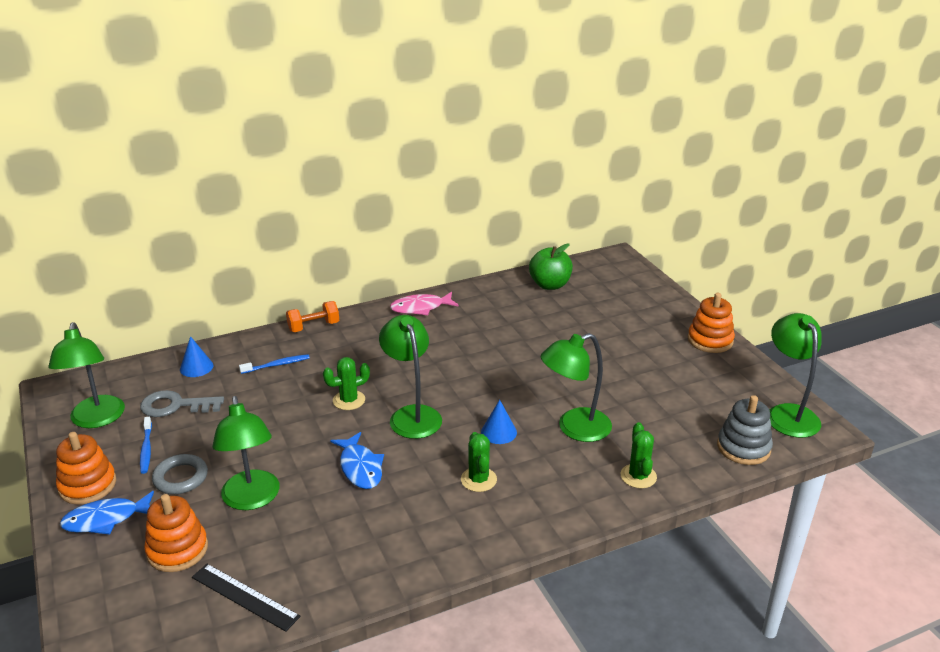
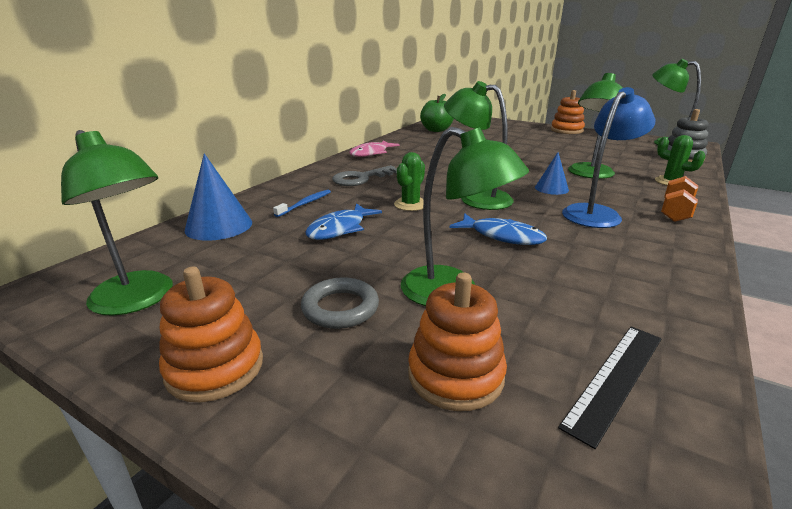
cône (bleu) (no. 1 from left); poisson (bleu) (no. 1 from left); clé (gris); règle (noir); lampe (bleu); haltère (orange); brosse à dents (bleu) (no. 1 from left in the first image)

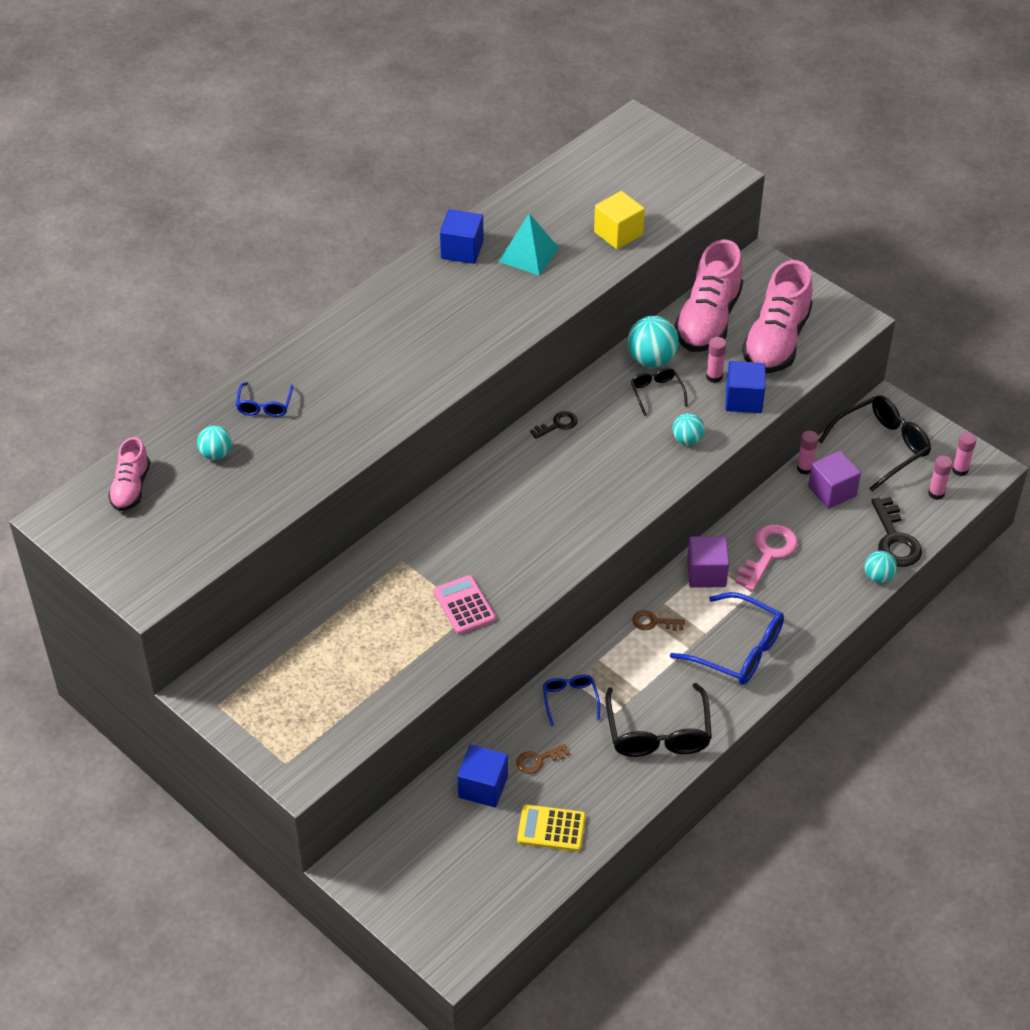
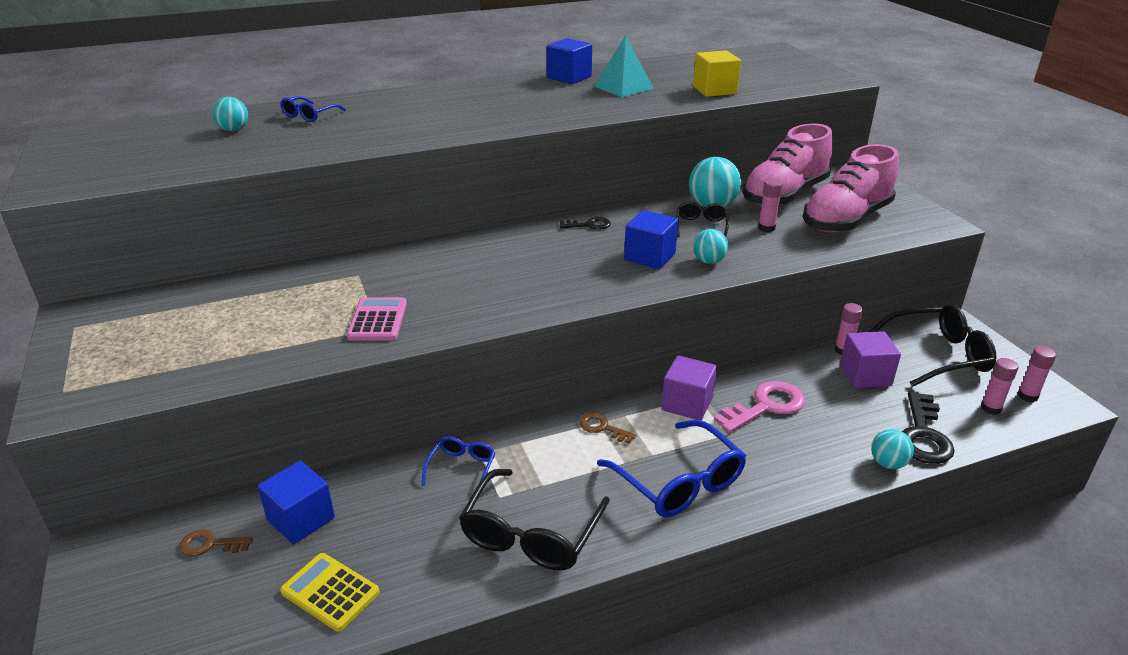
clé (marron) (no. 1 from left); cube (bleu) (no. 3 from left); chaussure (rose) (no. 1 from left in the first image)

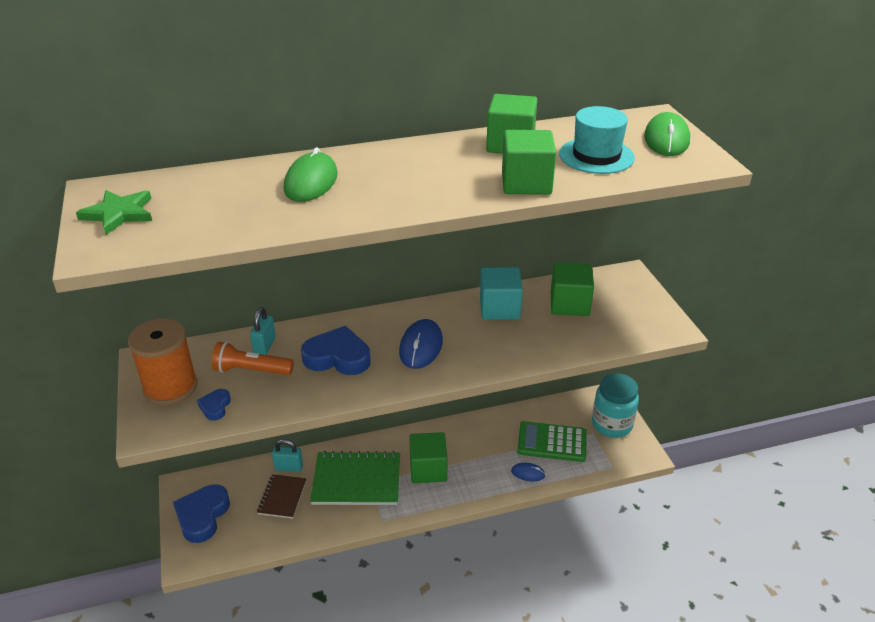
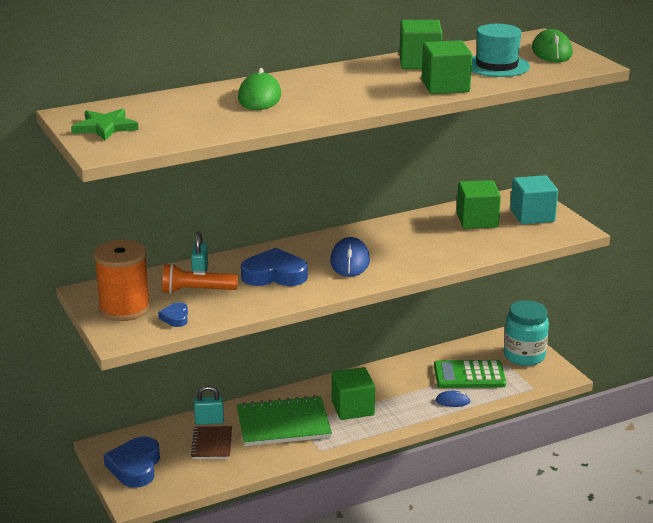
cube (turquoise)

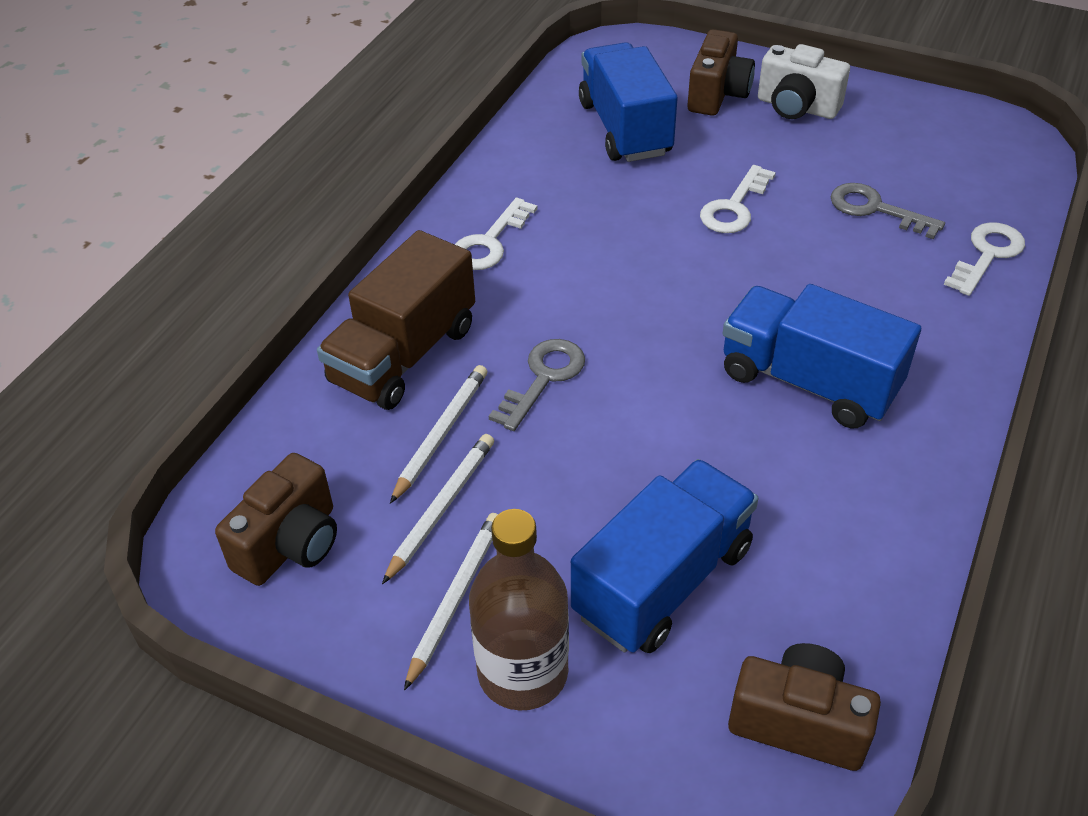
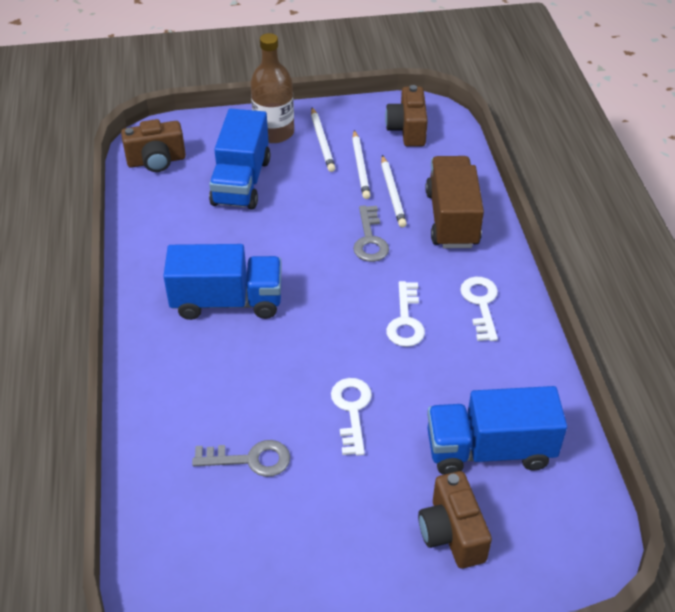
clé (blanc) (no. 2 from left); camion (bleu) (no. 3 from left); appareil photo (blanc)

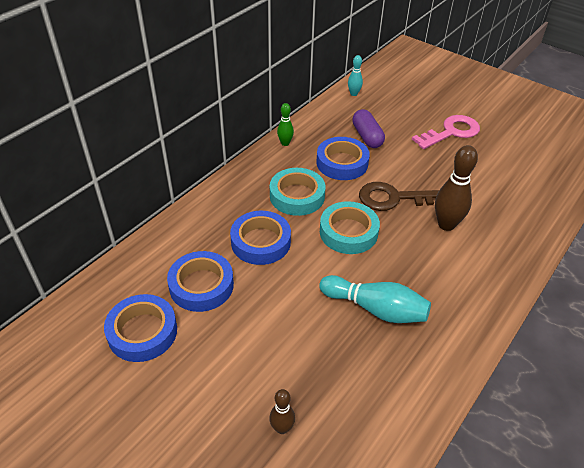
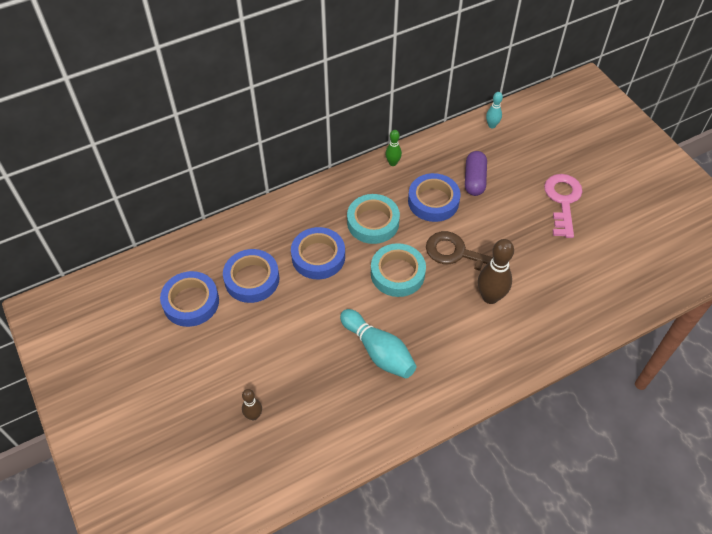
clé (rose)

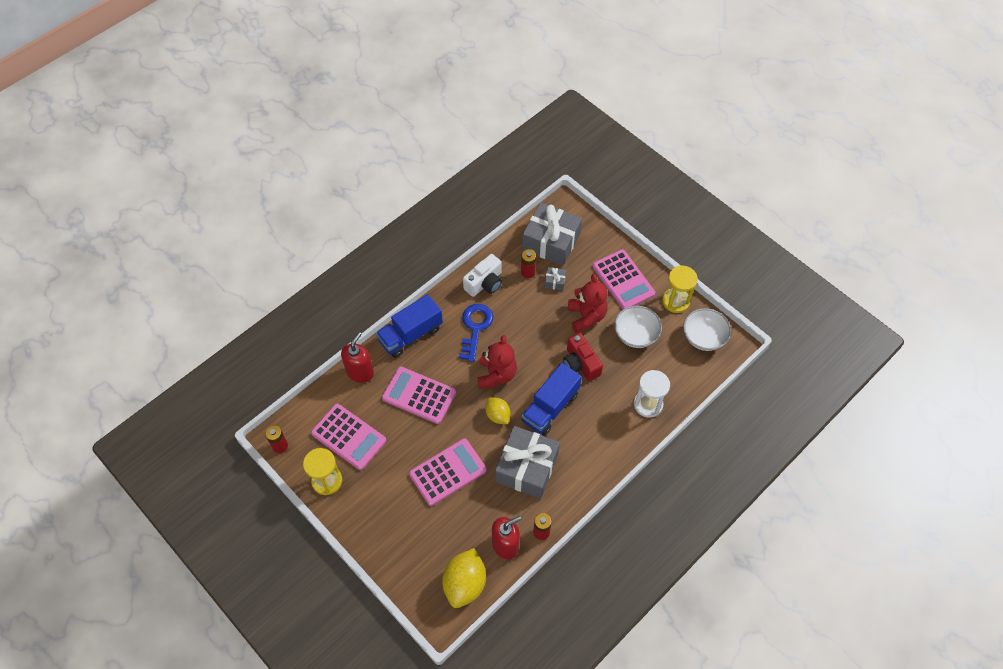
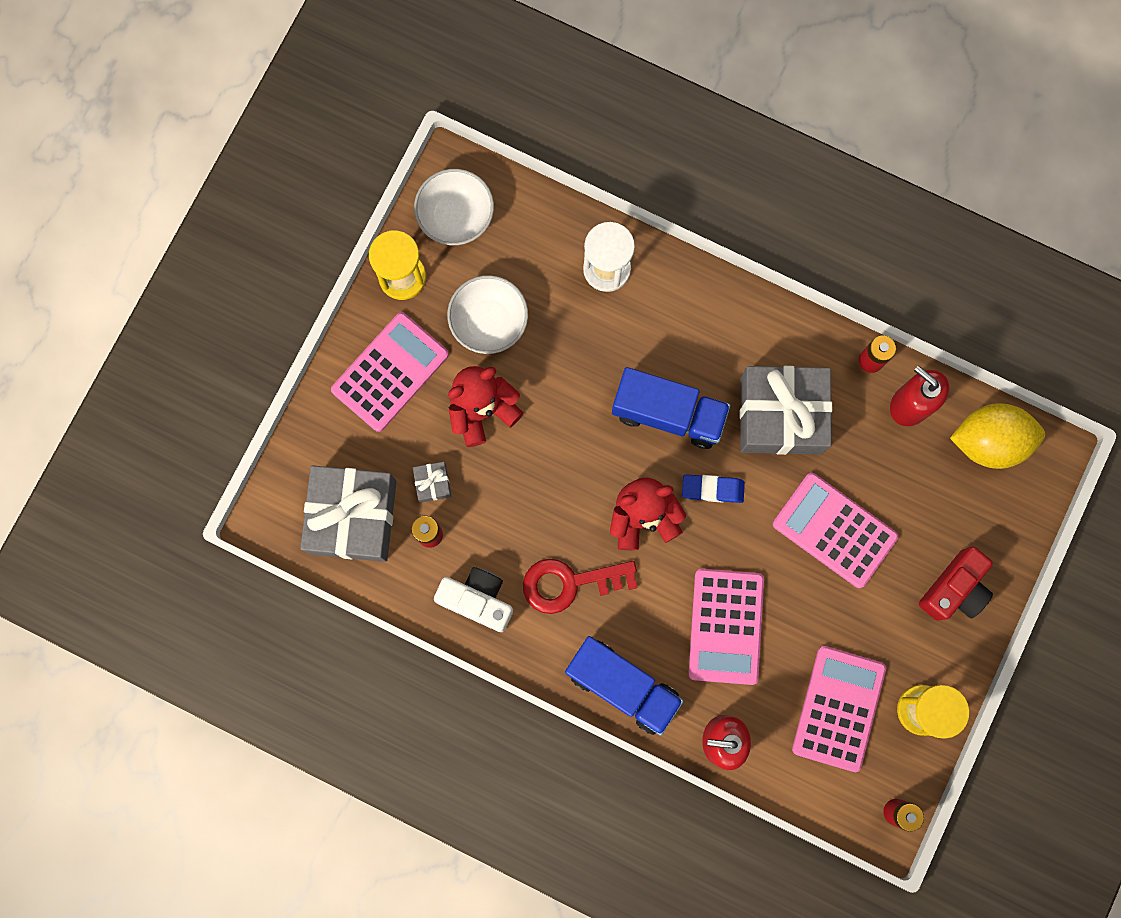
clé (rouge); gomme (bleu); appareil photo (rouge)

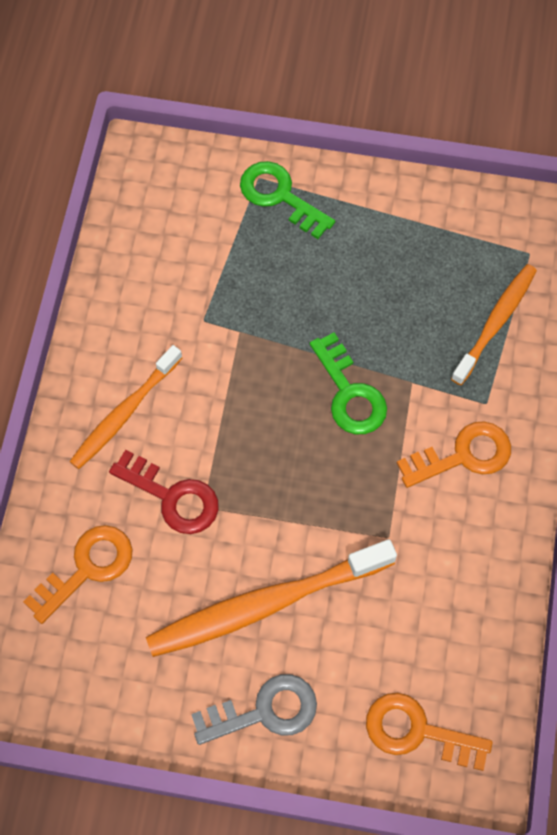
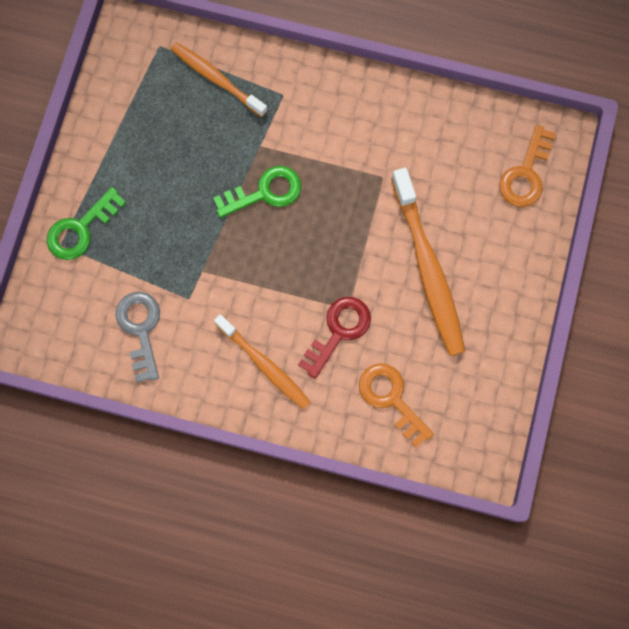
clé (gris); clé (orange) (no. 3 from left in the first image)

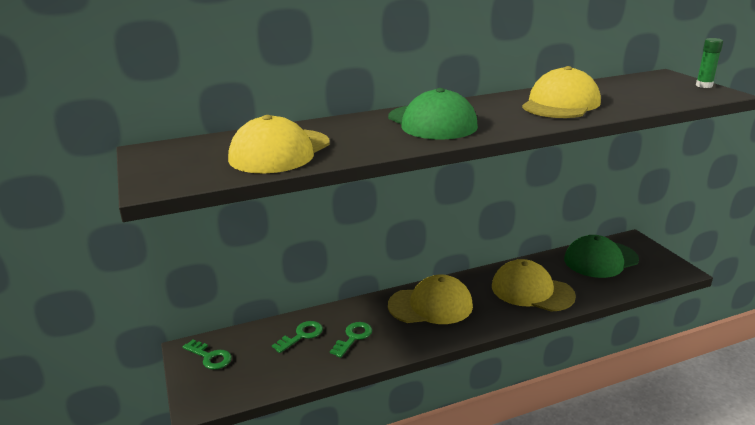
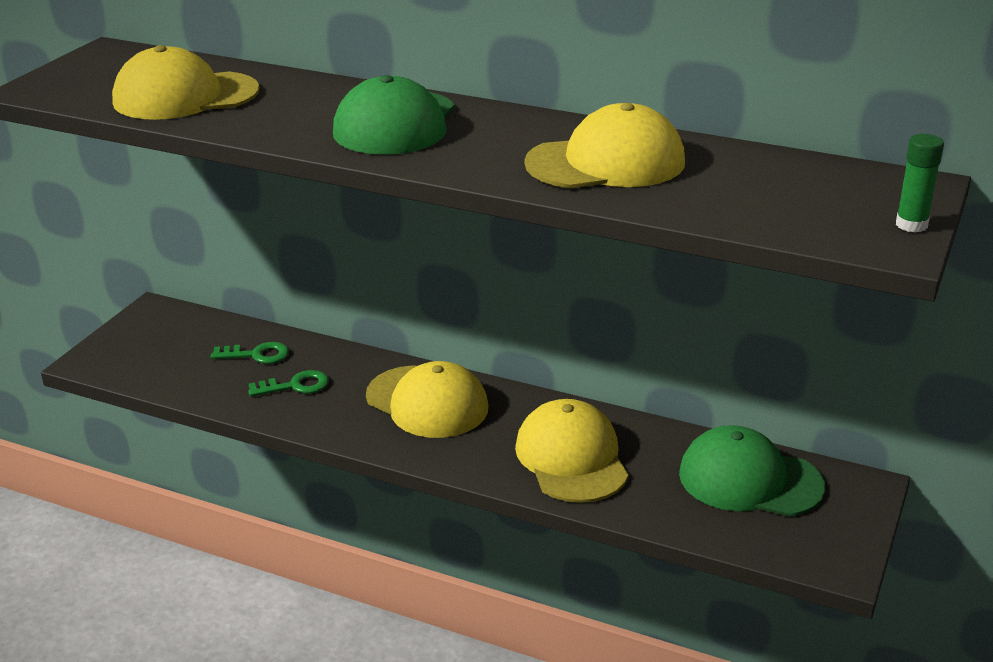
clé (vert) (no. 1 from left in the first image)

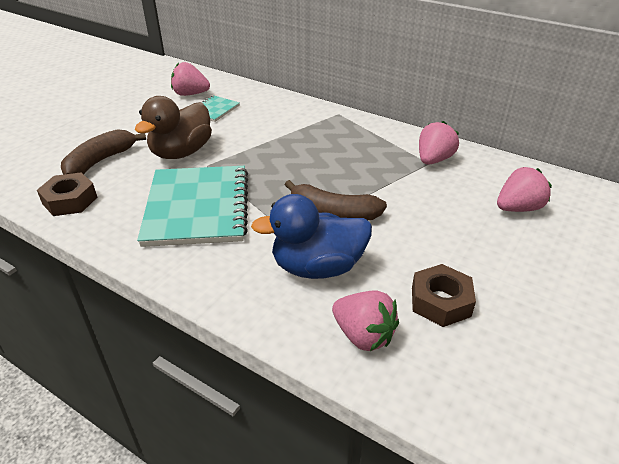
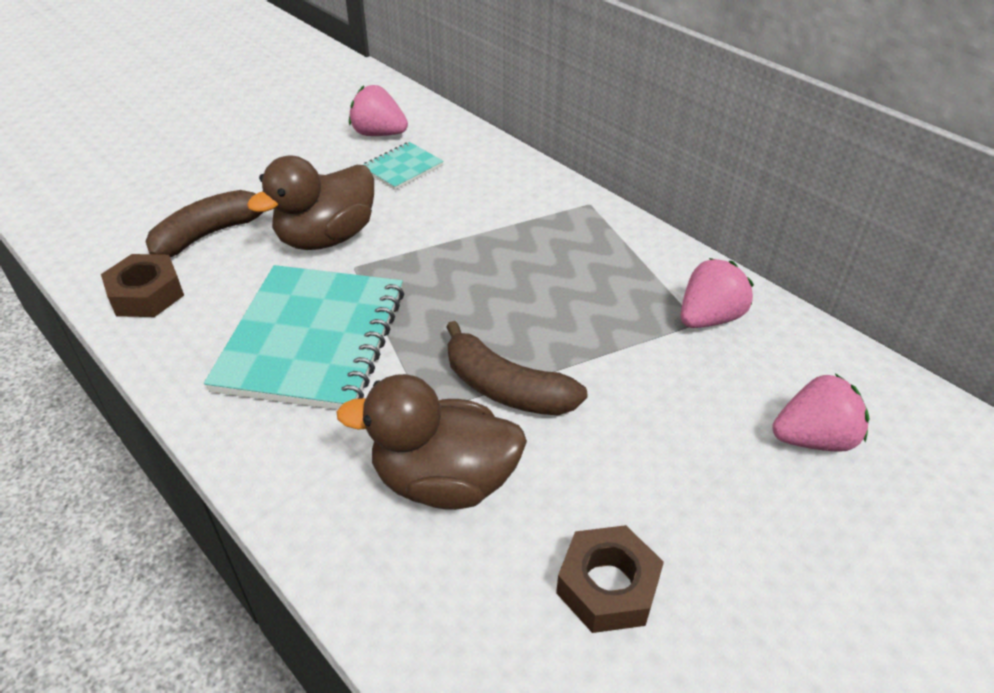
canard (marron) (no. 2 from left); fraise (rose) (no. 2 from left in the first image)

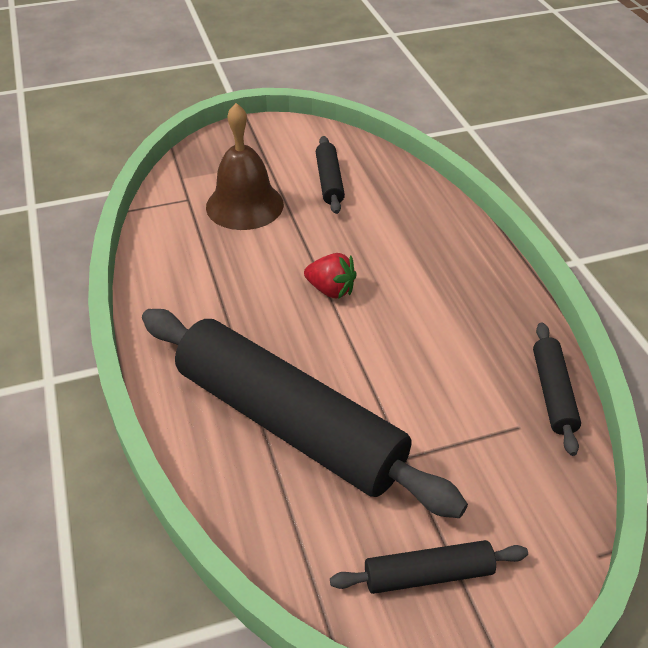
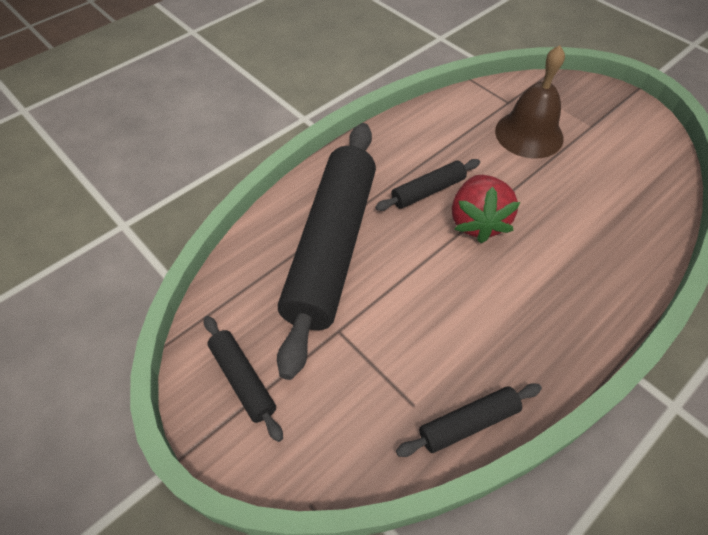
rouleau à pâtisserie (noir) (no. 3 from left); fraise (rouge)

